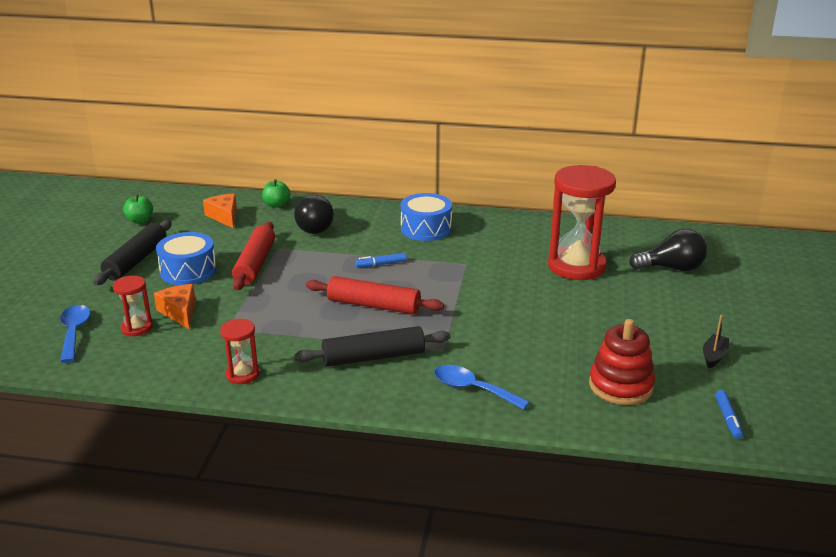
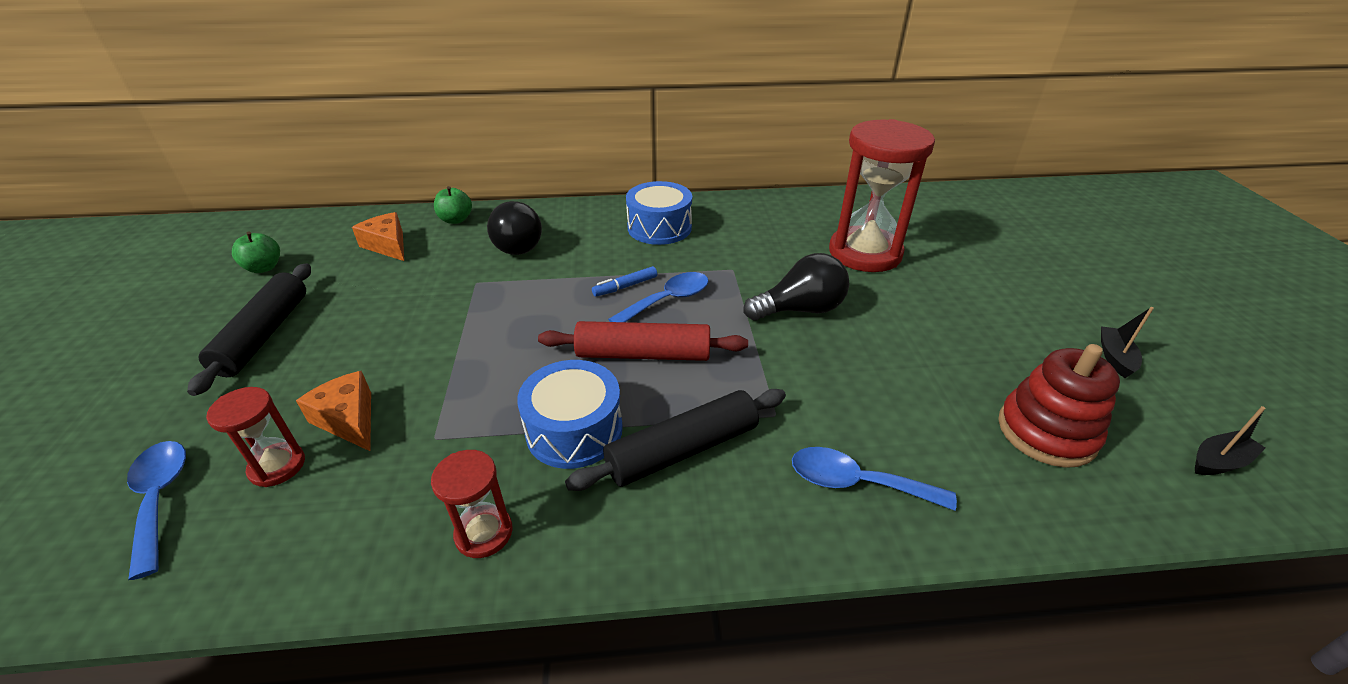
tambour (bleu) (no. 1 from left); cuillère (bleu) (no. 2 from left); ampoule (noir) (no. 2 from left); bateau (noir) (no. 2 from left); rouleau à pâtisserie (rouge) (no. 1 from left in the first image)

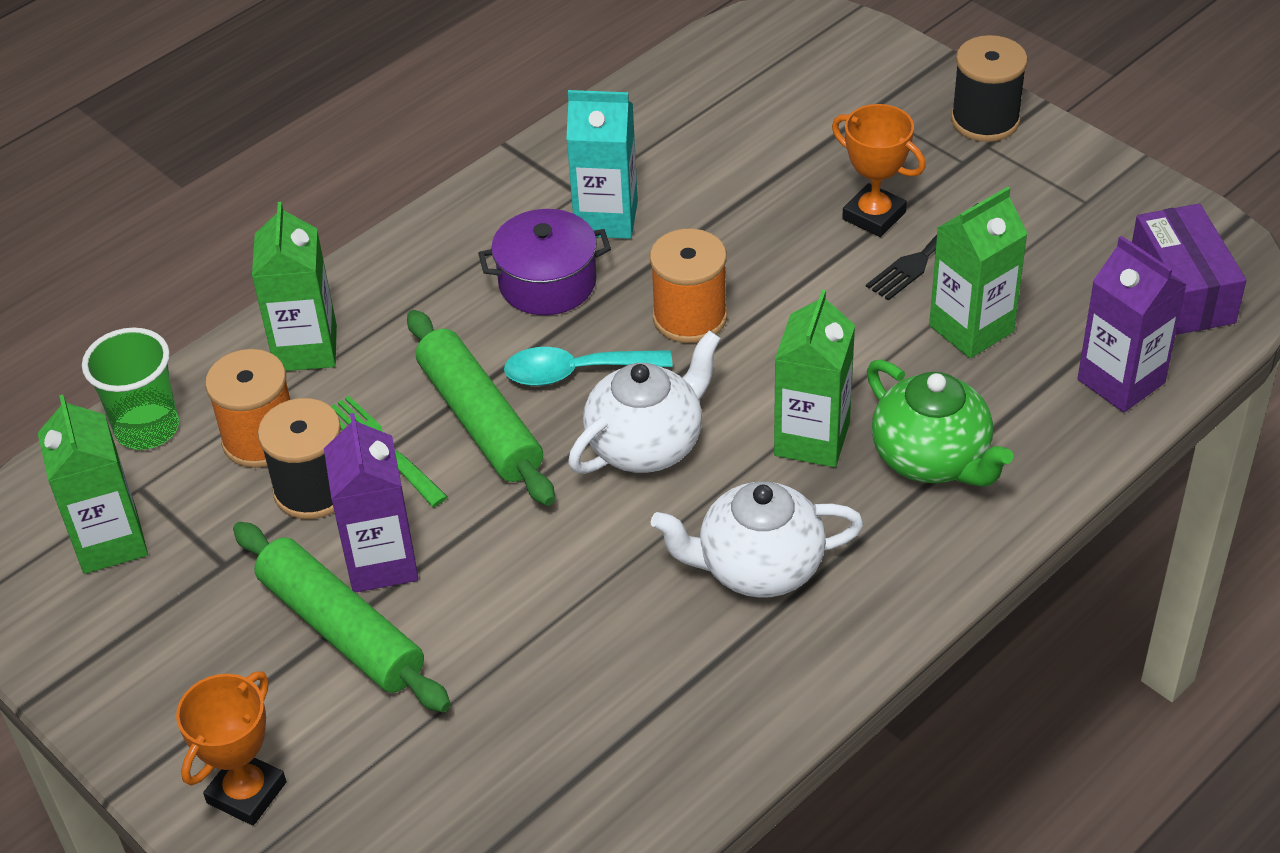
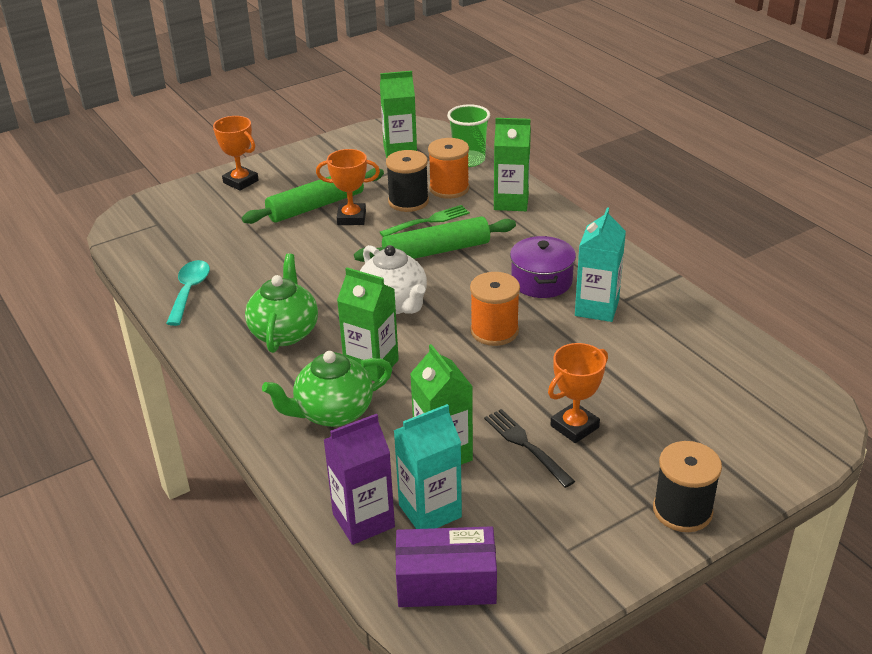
cuillère (turquoise); théière (vert) (no. 1 from left); trophée (orange) (no. 2 from left); brique de lait (turquoise) (no. 1 from left)

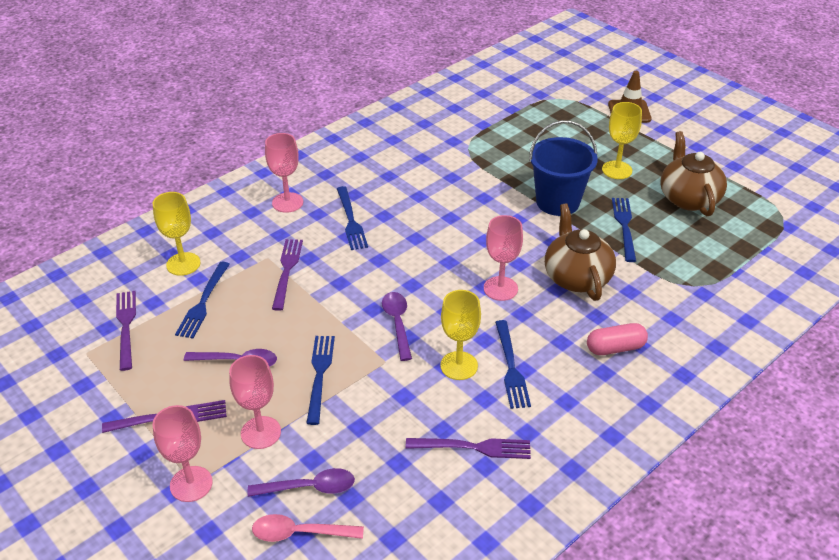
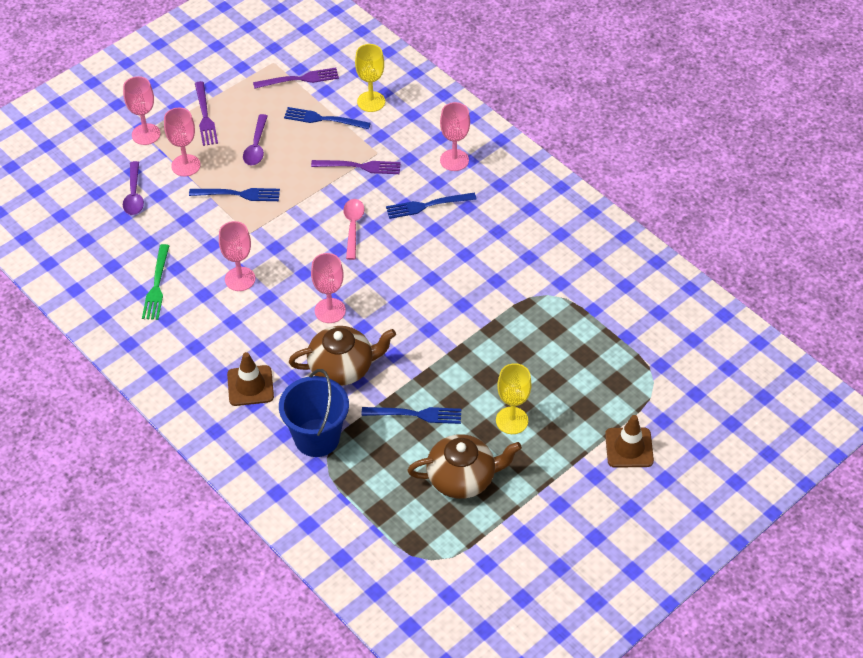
fourchette (vert); verre à pied (rose) (no. 3 from left); cône de chantier (marron) (no. 1 from left); seau (bleu); cuillère (rose); cuillère (violet) (no. 3 from left in the first image); fourchette (bleu) (no. 4 from left in the first image)

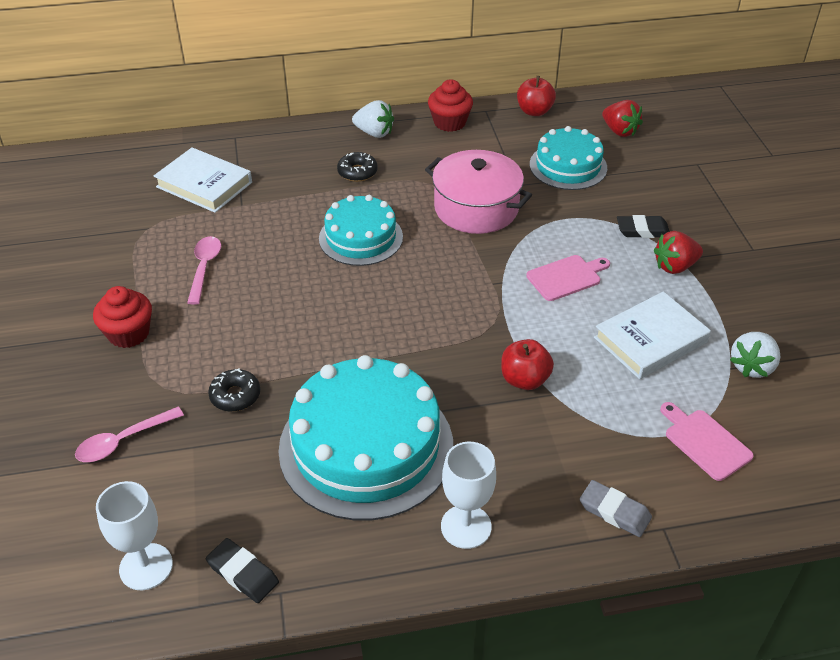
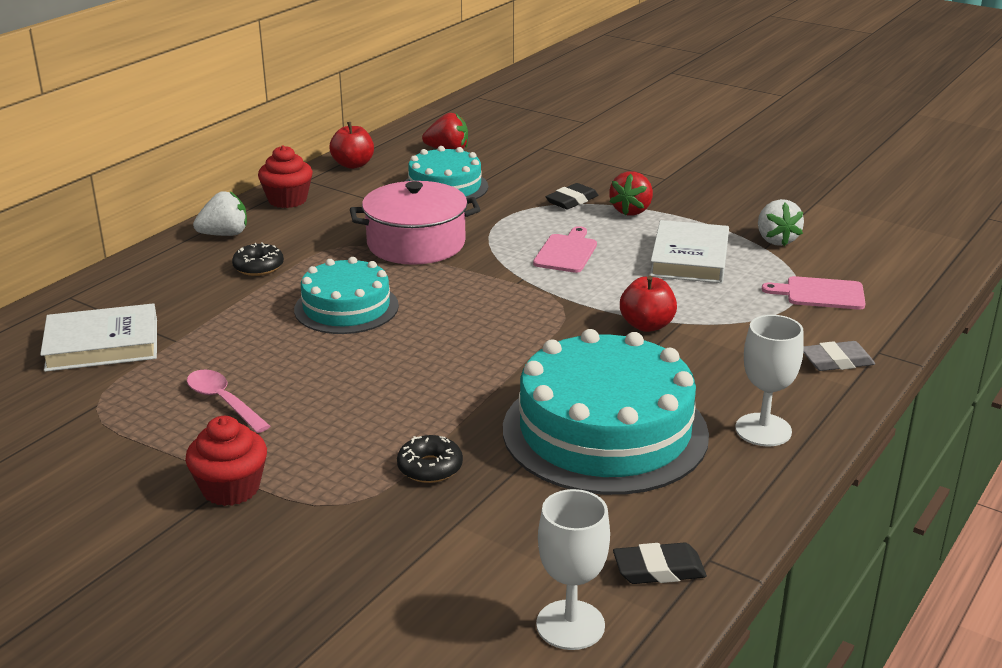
cuillère (rose) (no. 1 from left in the first image)

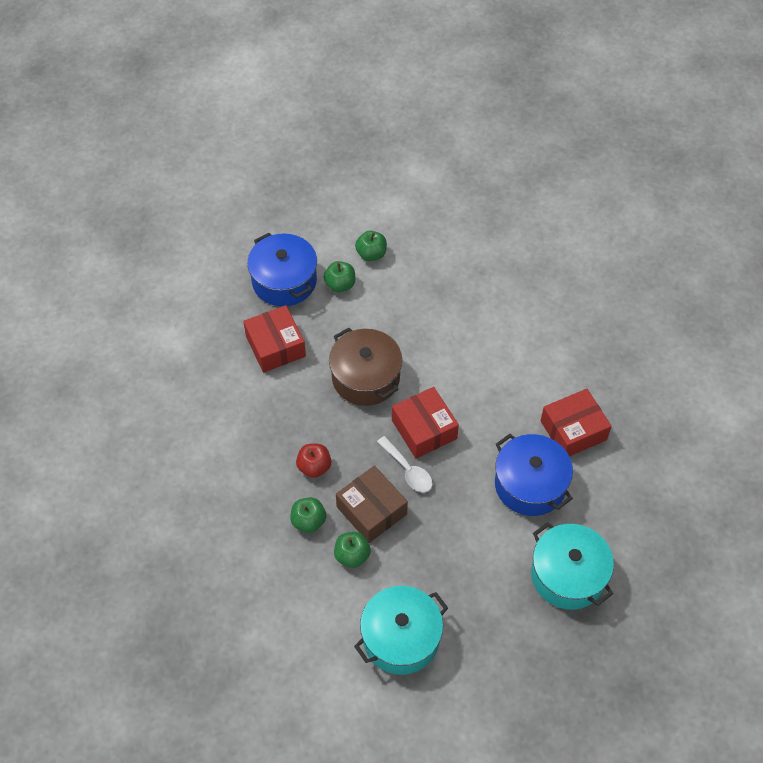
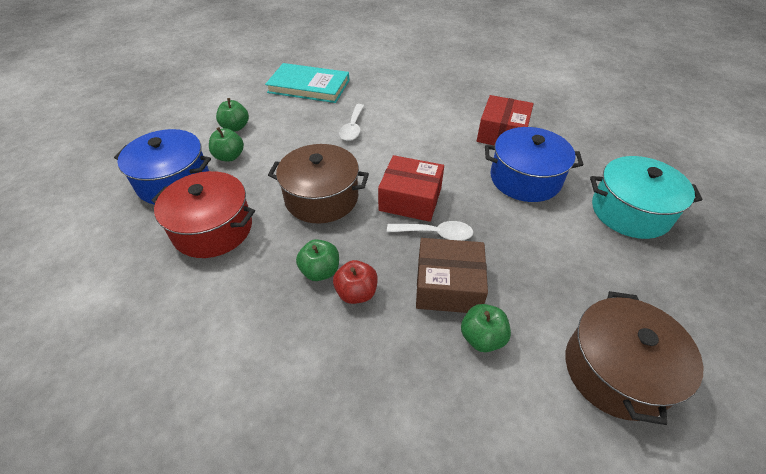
marmite (rouge); livre (turquoise); pomme (vert) (no. 3 from left); cuillère (blanc) (no. 1 from left); marmite (marron) (no. 2 from left)

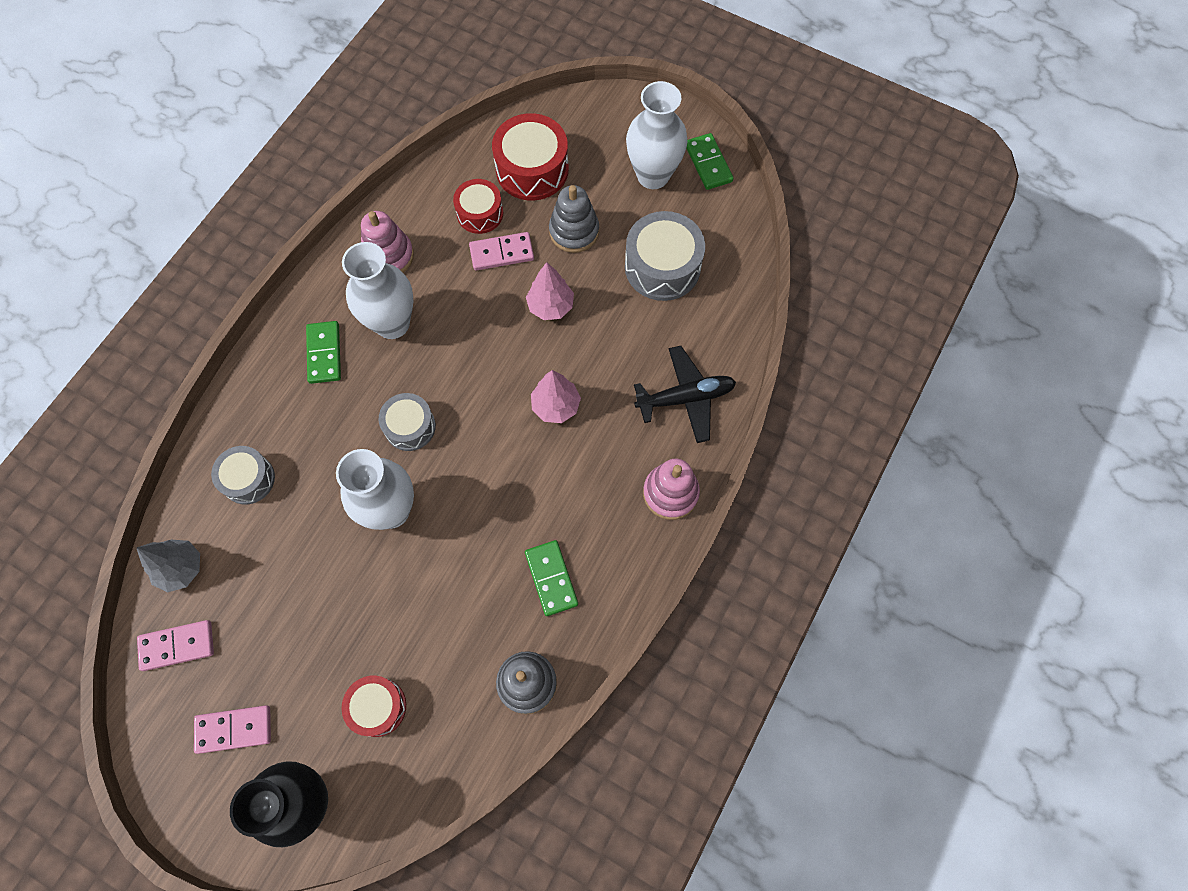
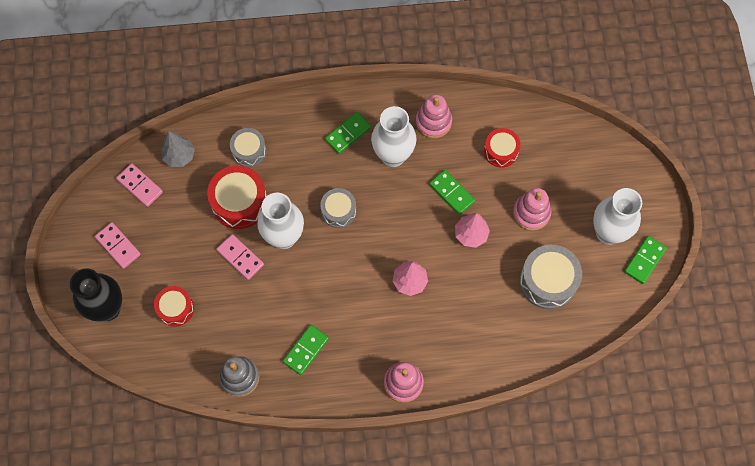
tambour (rouge) (no. 2 from left); domino (rose) (no. 3 from left); domino (vert) (no. 3 from left); jouet à empiler (rose) (no. 3 from left); avion (noir)

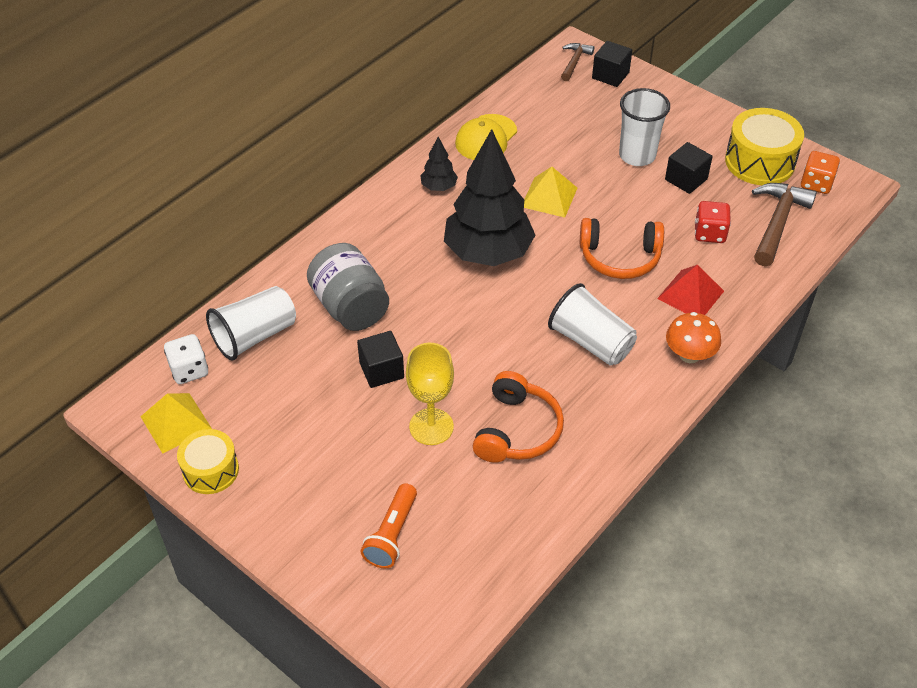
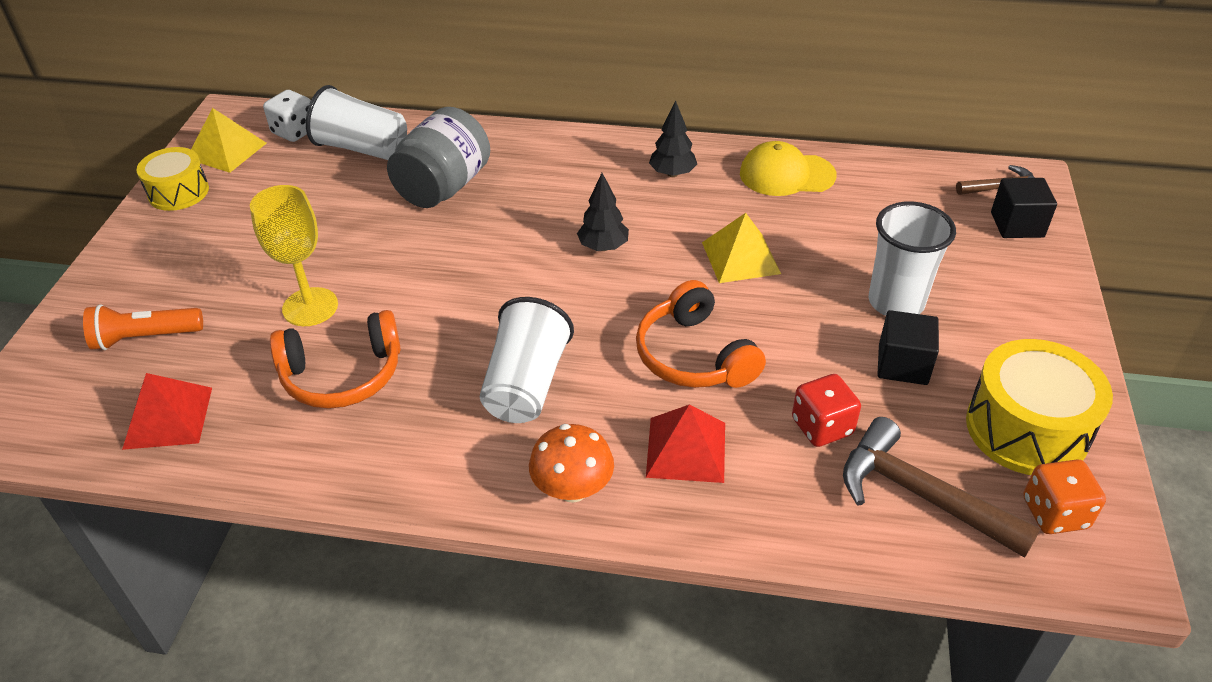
pyramide (rouge) (no. 1 from left); arbre (noir) (no. 1 from left); marteau (marron) (no. 1 from left); cube (noir) (no. 1 from left in the first image)

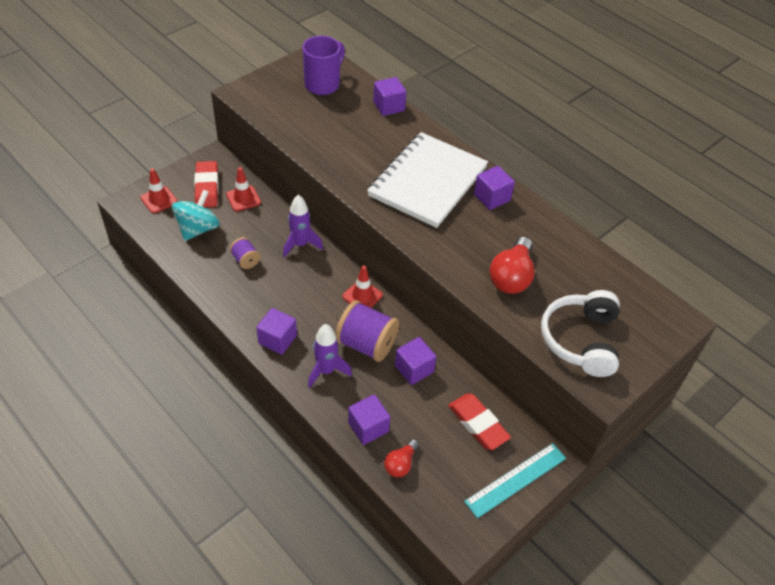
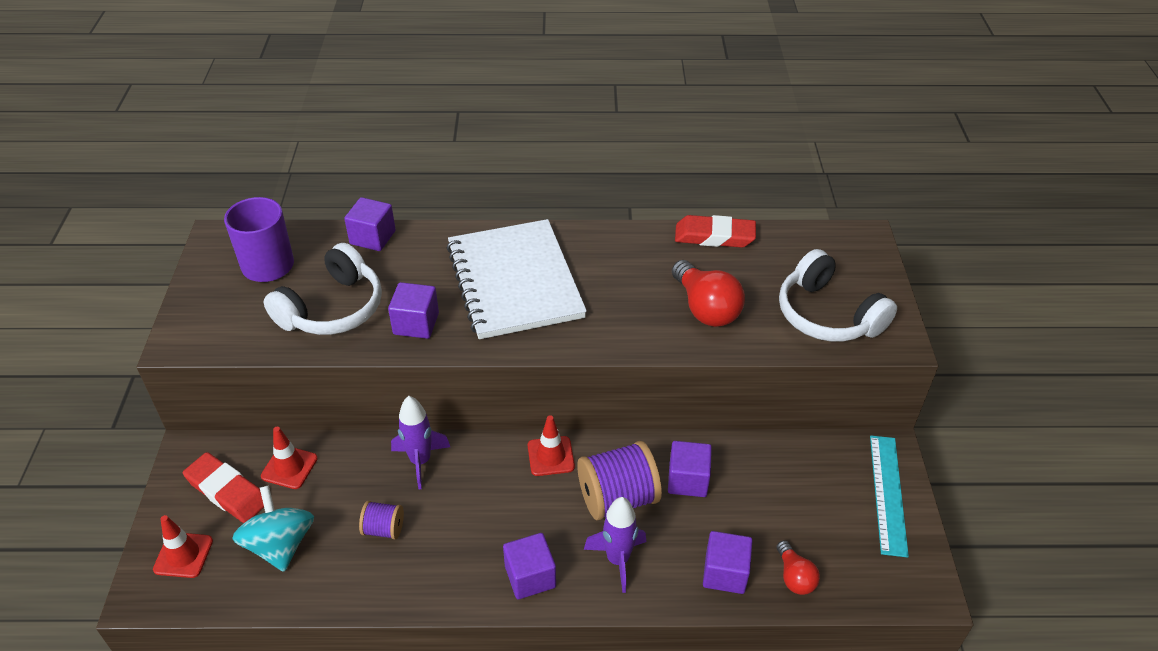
casque audio (blanc) (no. 1 from left); cube (violet) (no. 2 from left); gomme (rouge) (no. 2 from left)

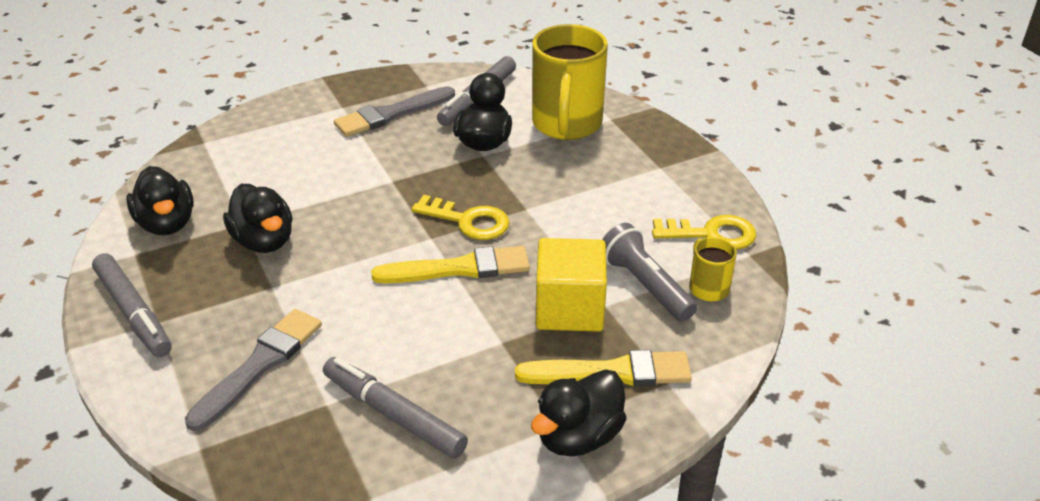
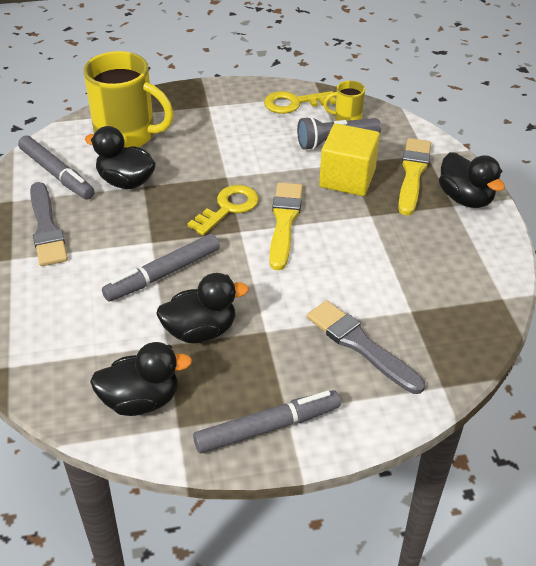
feutre (gris) (no. 2 from left); clé (jaune) (no. 2 from left)

